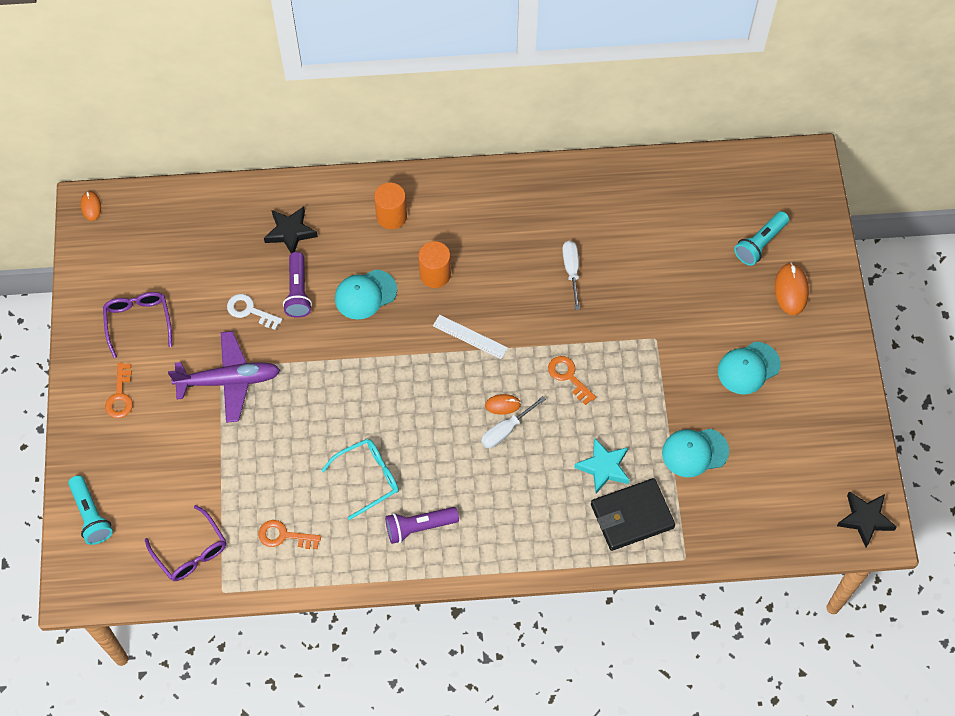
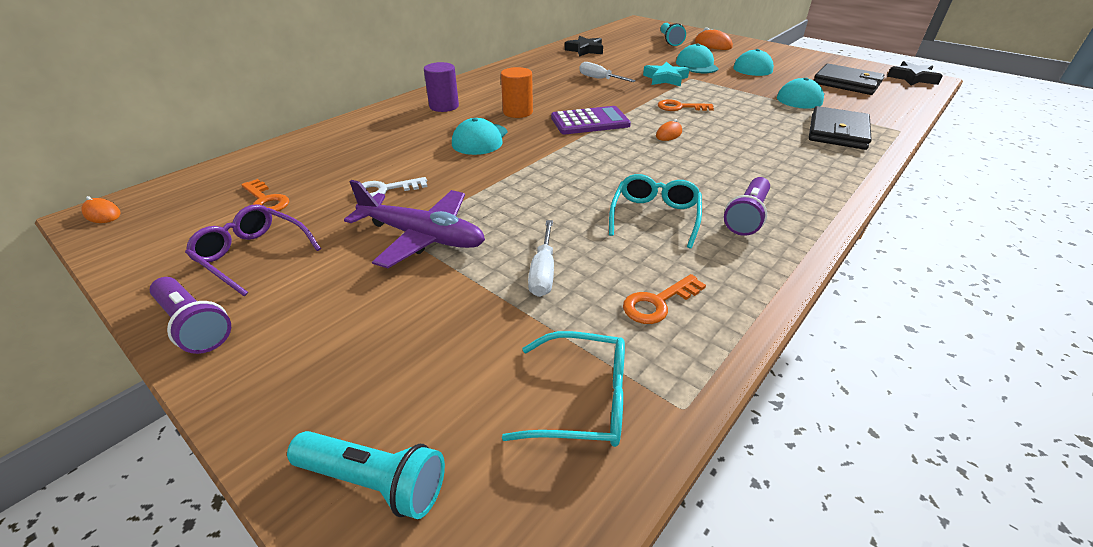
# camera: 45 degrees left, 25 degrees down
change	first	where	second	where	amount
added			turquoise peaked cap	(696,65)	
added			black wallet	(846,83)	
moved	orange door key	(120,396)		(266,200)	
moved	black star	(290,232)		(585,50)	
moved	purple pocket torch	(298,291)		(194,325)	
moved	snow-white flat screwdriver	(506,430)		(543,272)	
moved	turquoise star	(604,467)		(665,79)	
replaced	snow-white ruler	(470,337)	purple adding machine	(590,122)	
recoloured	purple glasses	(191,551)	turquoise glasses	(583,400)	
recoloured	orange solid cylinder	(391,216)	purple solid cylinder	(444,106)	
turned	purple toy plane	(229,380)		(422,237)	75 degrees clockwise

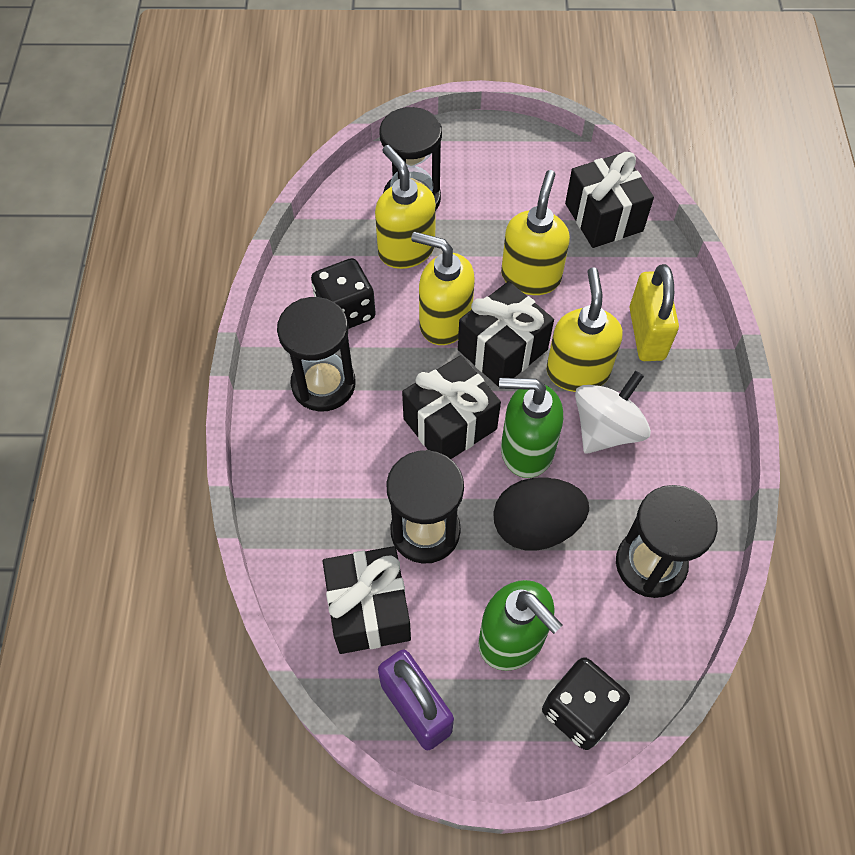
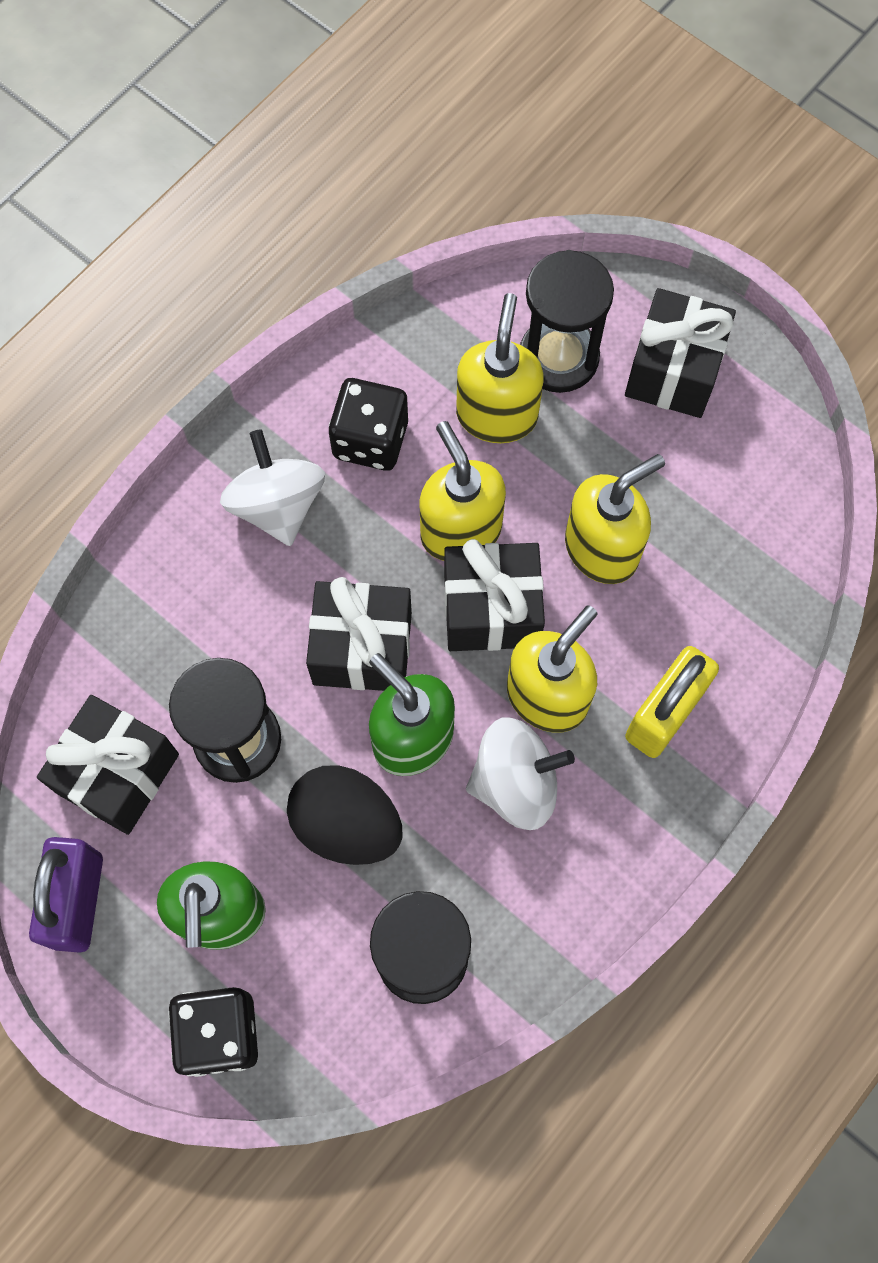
# camera: 40 degrees right, 10 degrees up
change	first	where	second	where	amount
moved	black wrapped gift	(603,217)		(673,371)	
replaced	black sand timer	(323,384)	snow-white spinning top	(277,505)	

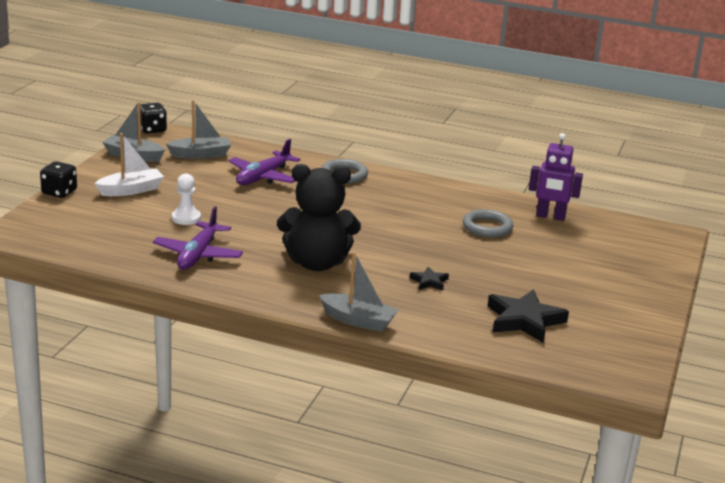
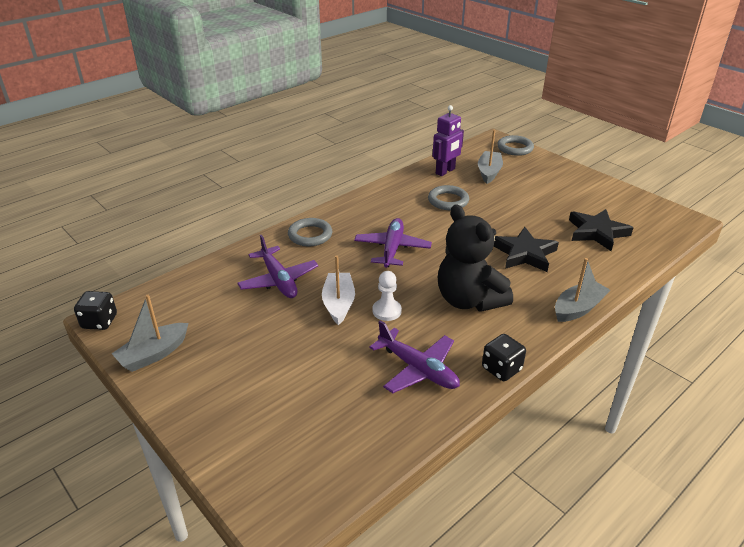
# camera: 60 degrees left, 10 degrees up
change	first	where	second	where	amount
added			purple toy plane	(392,249)	
added			grey torus	(515,148)	
moved	black dice	(59,192)		(501,369)	
moved	snow-white sailboat	(131,190)		(339,304)	
moved	grey sailboat	(201,155)		(489,172)	
moved	snow-white chess pawn	(186,218)		(387,311)	
turned	black teddy bear	(317,263)		(469,300)	120 degrees clockwise
resized	black star	(429,282)		(524,253)	x1.98

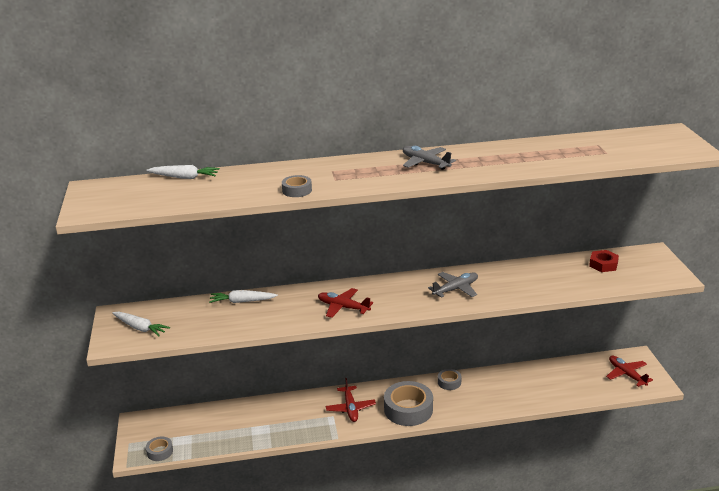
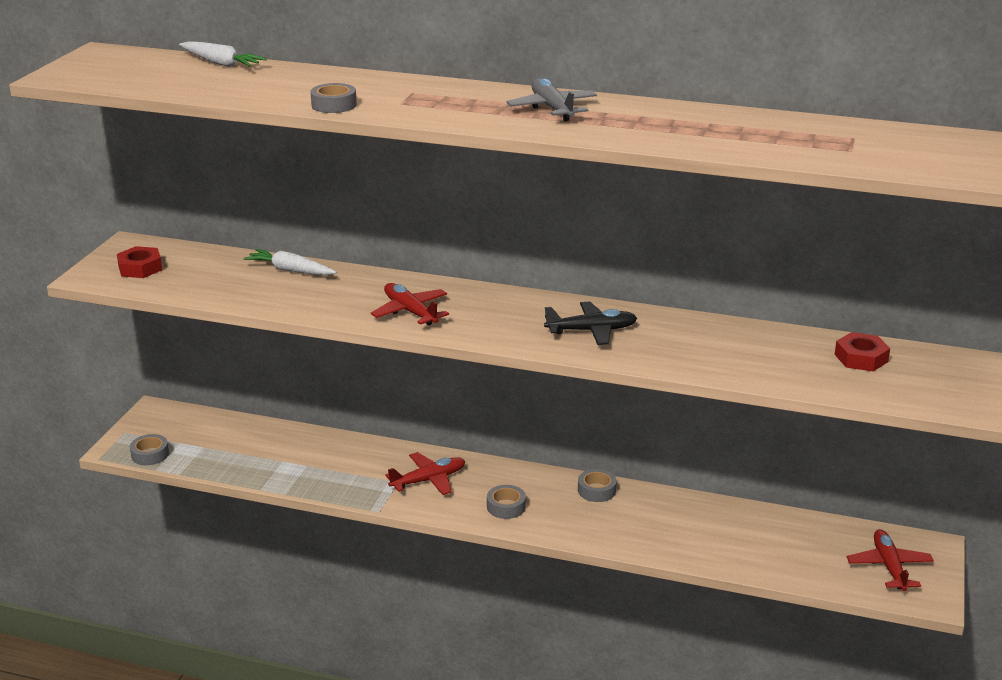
# camera: 25 degrees right, 0 degrees up
change	first	where	second	where	amount
replaced	snow-white root vegetable	(140,328)	scarlet hex nut	(140,268)	
recoloured	grey toy plane	(456,289)	black toy plane	(592,331)	
turned	scarlet toy plane	(350,408)		(428,480)	135 degrees counterclockwise
resized	grey tape	(408,409)		(506,507)	x0.50

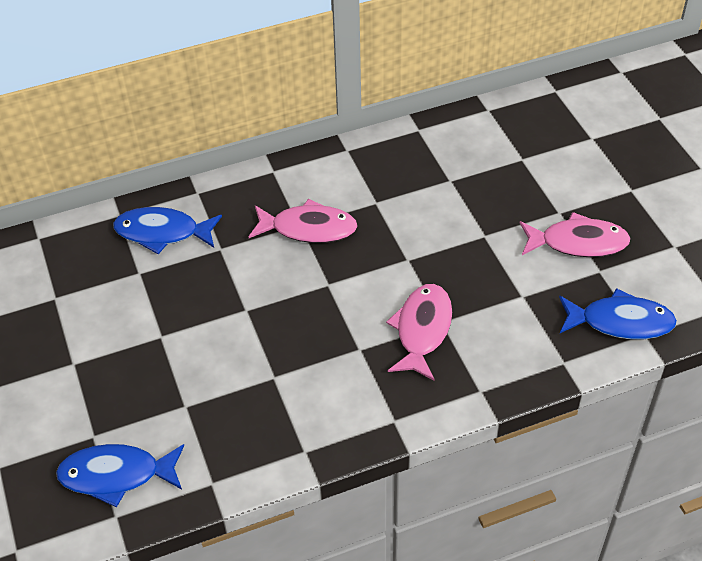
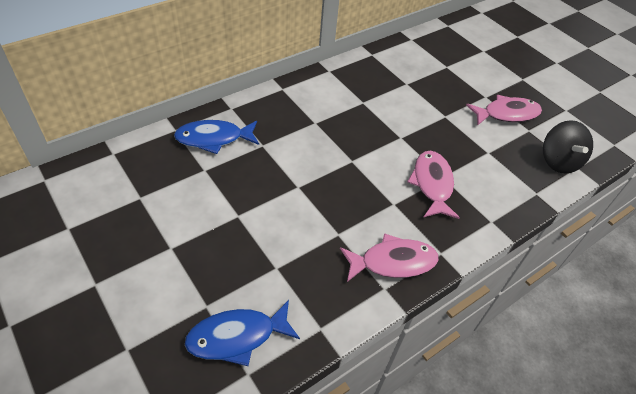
# camera: 20 degrees left, 0 degrees up
change	first	where	second	where	amount
moved	rosy fish	(308,228)		(393,262)	
replaced	royal blue fish	(620,322)	black spinning top	(558,161)	

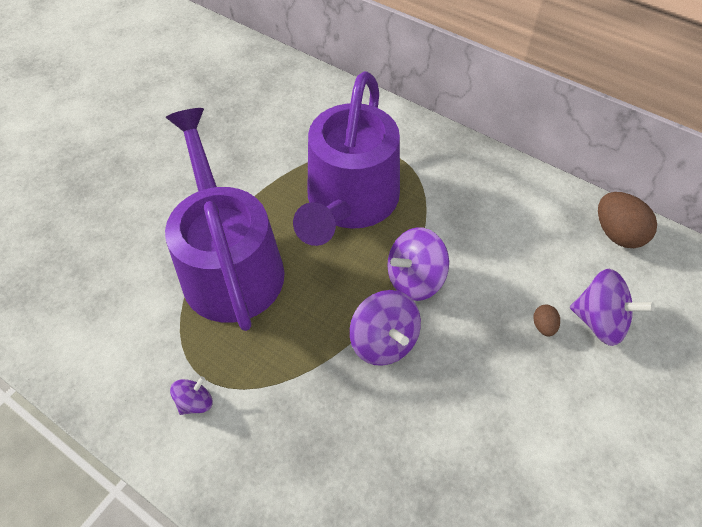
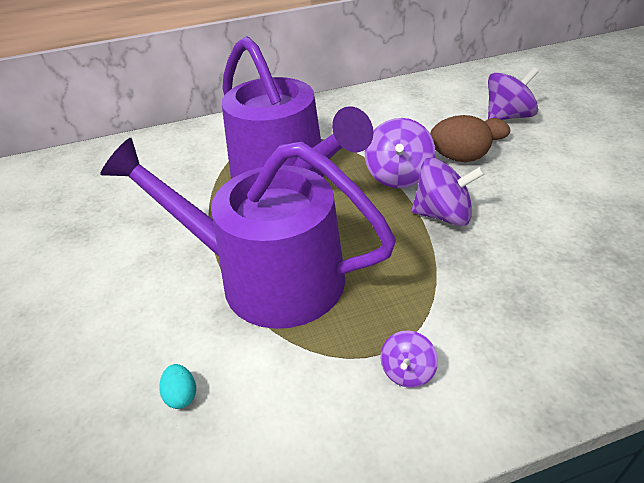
# camera: 50 degrees left, 15 degrees down
change	first	where	second	where	amount
added			turquoise egg shape	(181,395)	
moved	dark brown egg shape	(616,233)		(458,158)	
turned	purple spinning top	(195,402)		(407,371)	150 degrees counterclockwise

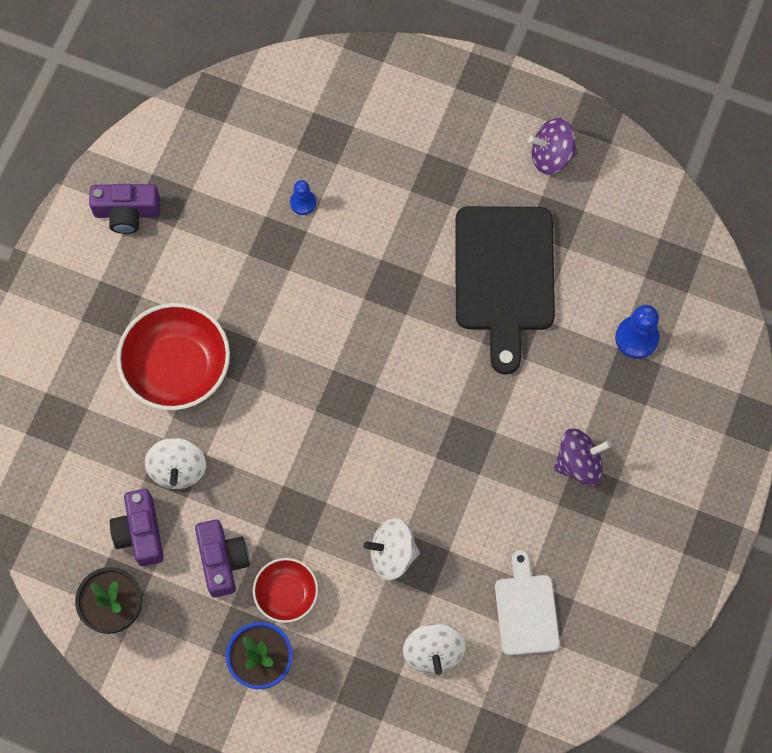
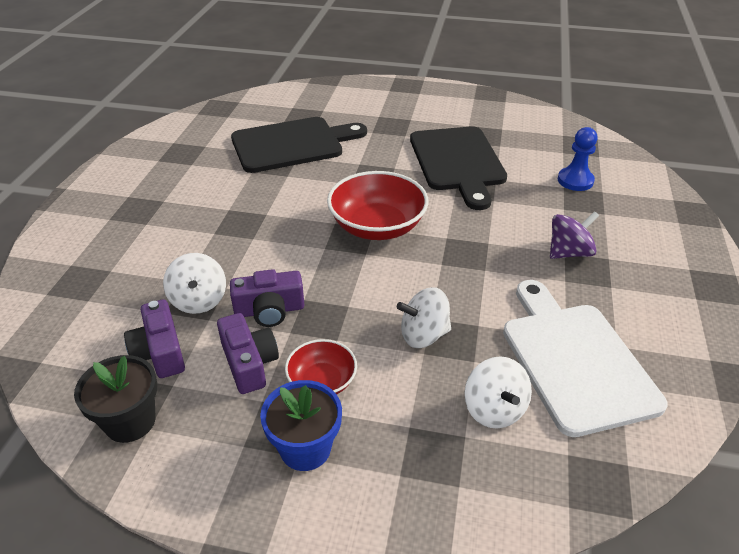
# camera: 10 degrees left, 30 degrees down
change	first	where	second	where	amount
removed	purple spinning top	(551,156)			
moved	purple compact camera	(127,212)		(269,310)	
moved	scarlet deep dish	(177,368)		(377,226)	
replaced	royal blue chess pawn	(303,203)	black bread board	(292,144)	
resized	snow-white bread board	(526,610)		(574,360)	x1.81

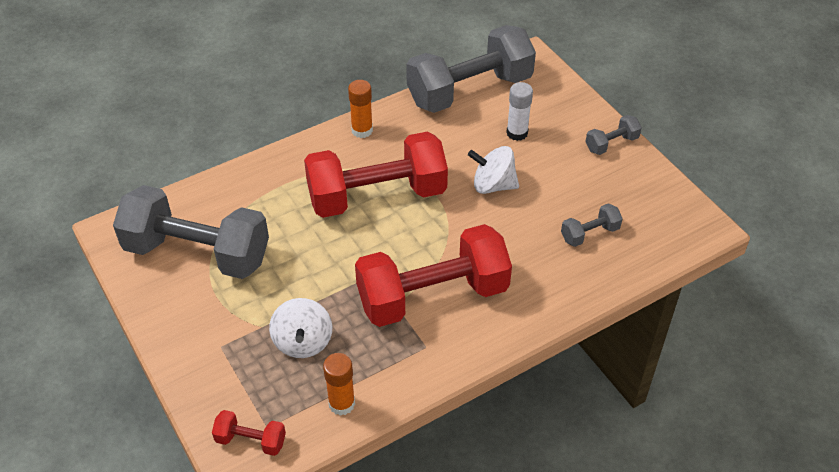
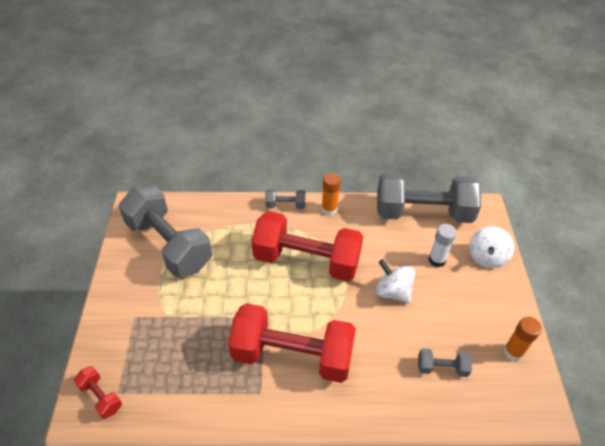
# camera: 30 degrees right, 0 degrees up
change	first	where	second	where	amount
moved	snow-white spinning top	(303,342)		(486,257)	
moved	orange glue stick	(341,404)		(513,352)	
moved	grey free weight	(611,144)		(285,205)	

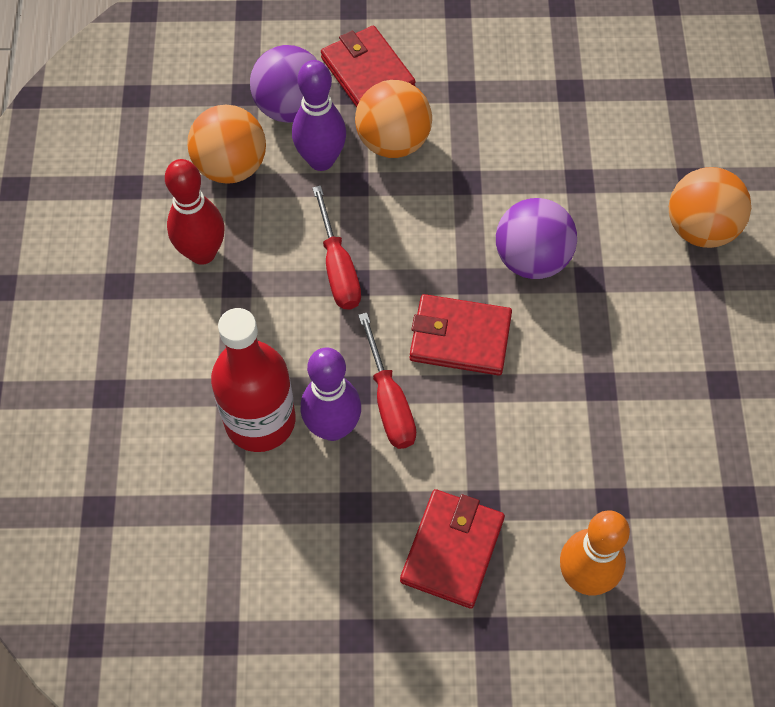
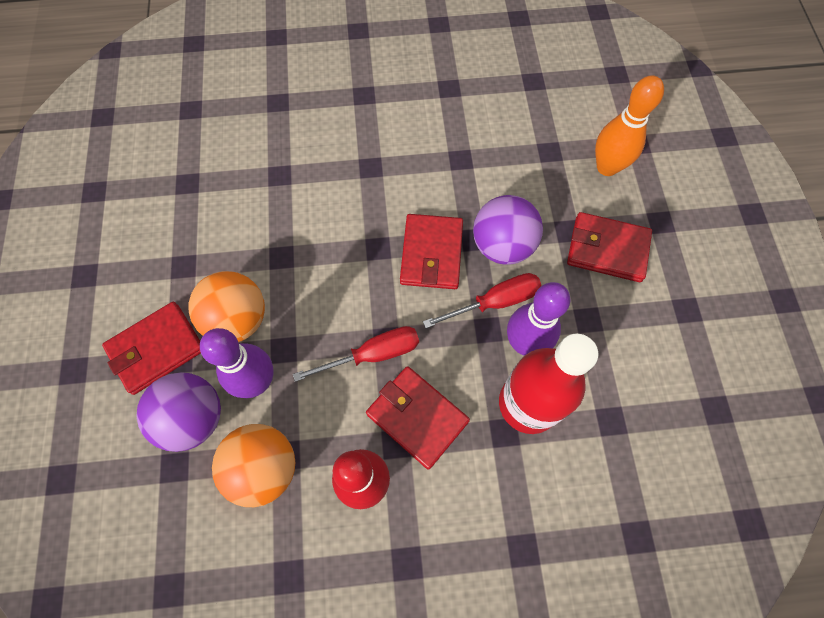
# camera: 95 degrees left, 5 degrees up
change	first	where	second	where	amount
removed	orange sphere	(700,228)			
added			scarlet wallet	(417,417)	
moved	purple sphere	(531,259)		(502,245)	

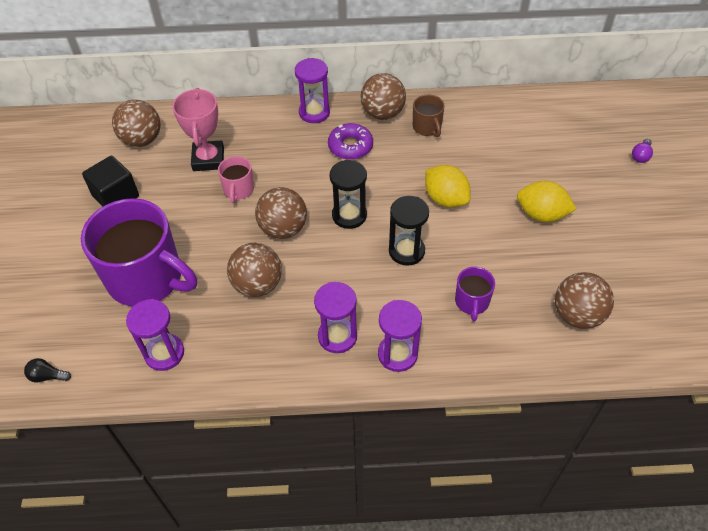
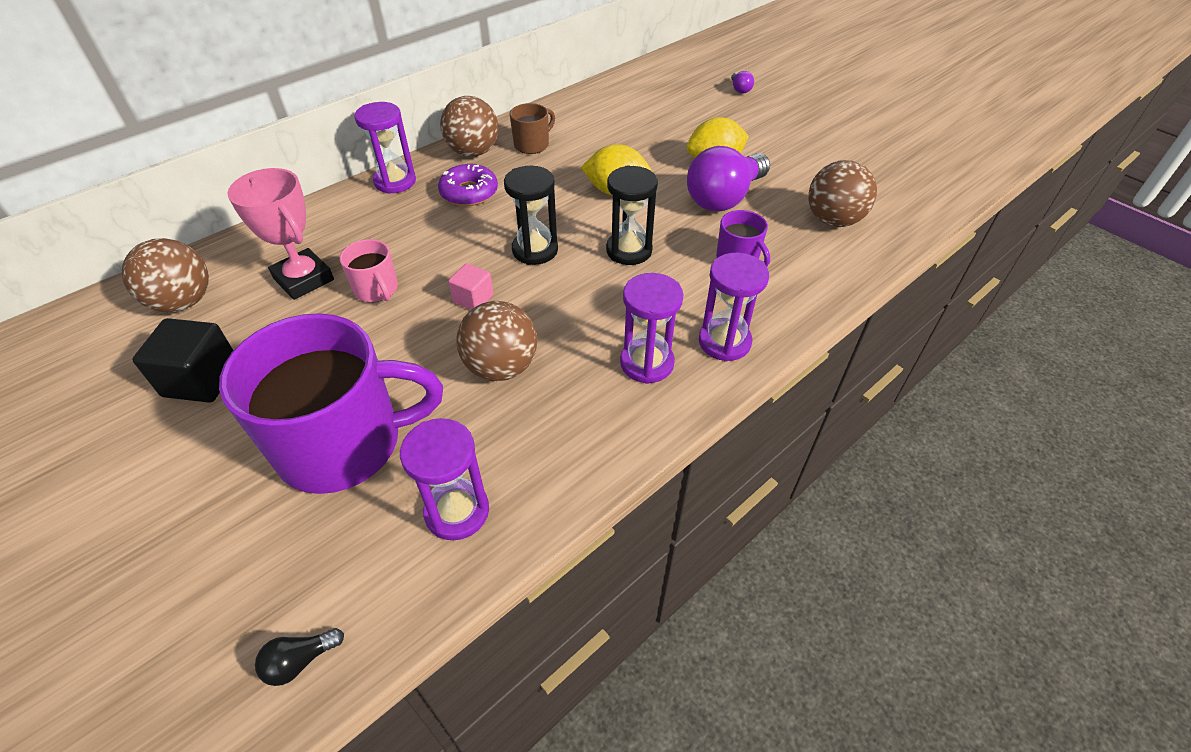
# camera: 40 degrees left, 5 degrees down
change	first	where	second	where	amount
added			purple lightbulb	(724,198)	
replaced	dark brown sphere	(283,229)	rosy cube	(473,299)	
turned	dark brown coffee mug	(427,127)		(532,145)	75 degrees counterclockwise

